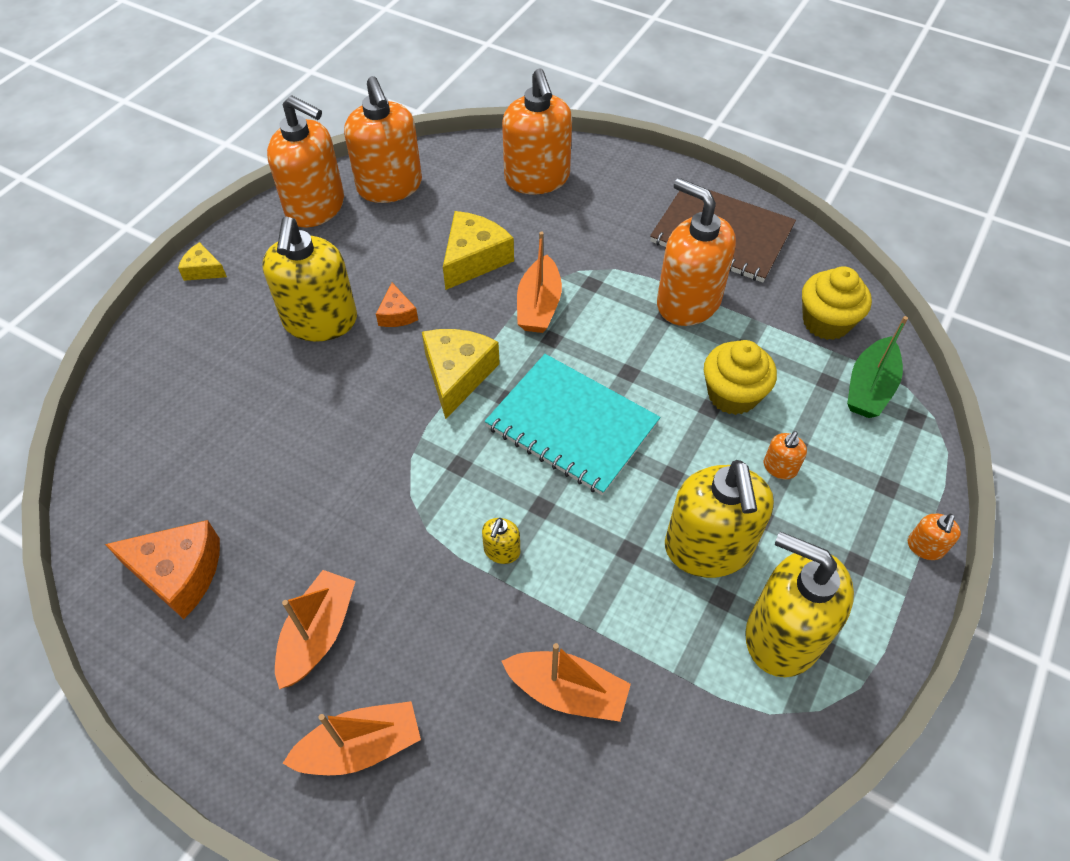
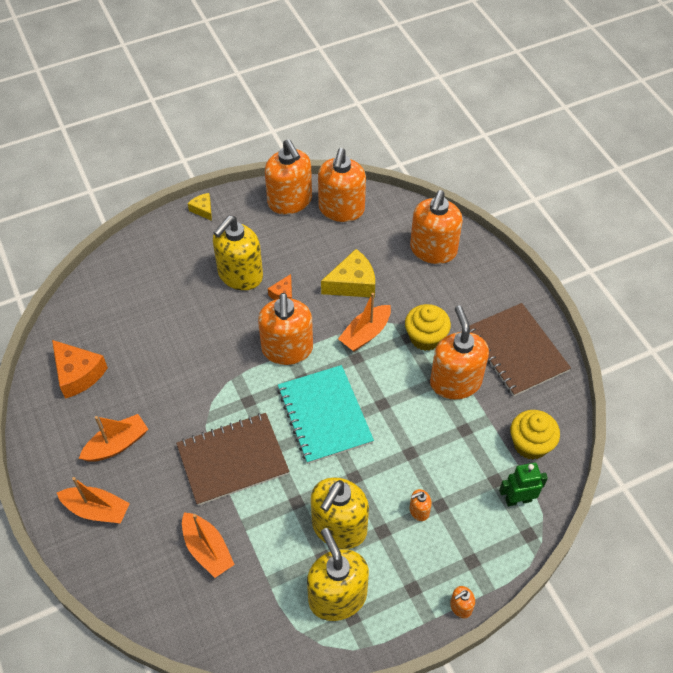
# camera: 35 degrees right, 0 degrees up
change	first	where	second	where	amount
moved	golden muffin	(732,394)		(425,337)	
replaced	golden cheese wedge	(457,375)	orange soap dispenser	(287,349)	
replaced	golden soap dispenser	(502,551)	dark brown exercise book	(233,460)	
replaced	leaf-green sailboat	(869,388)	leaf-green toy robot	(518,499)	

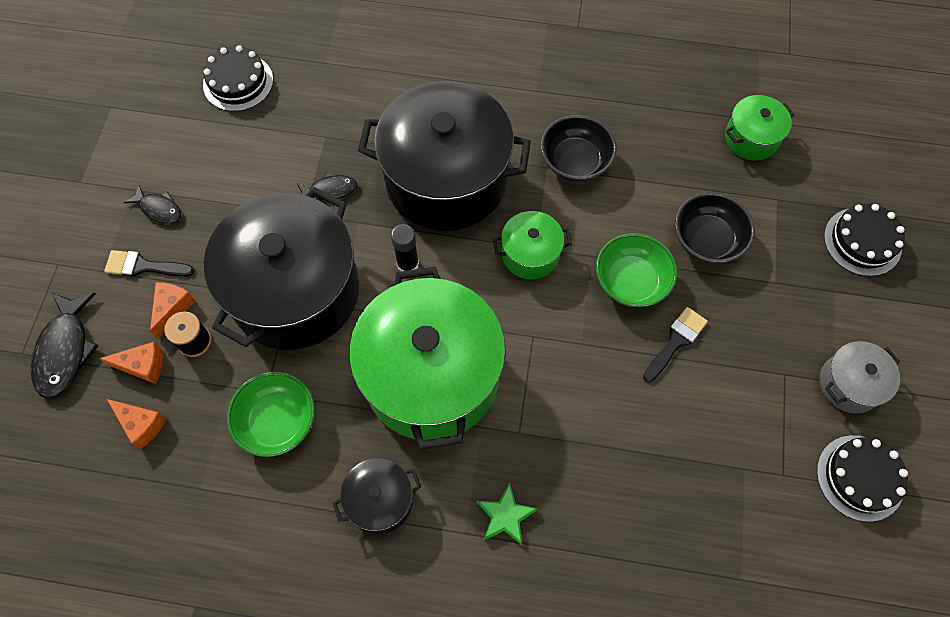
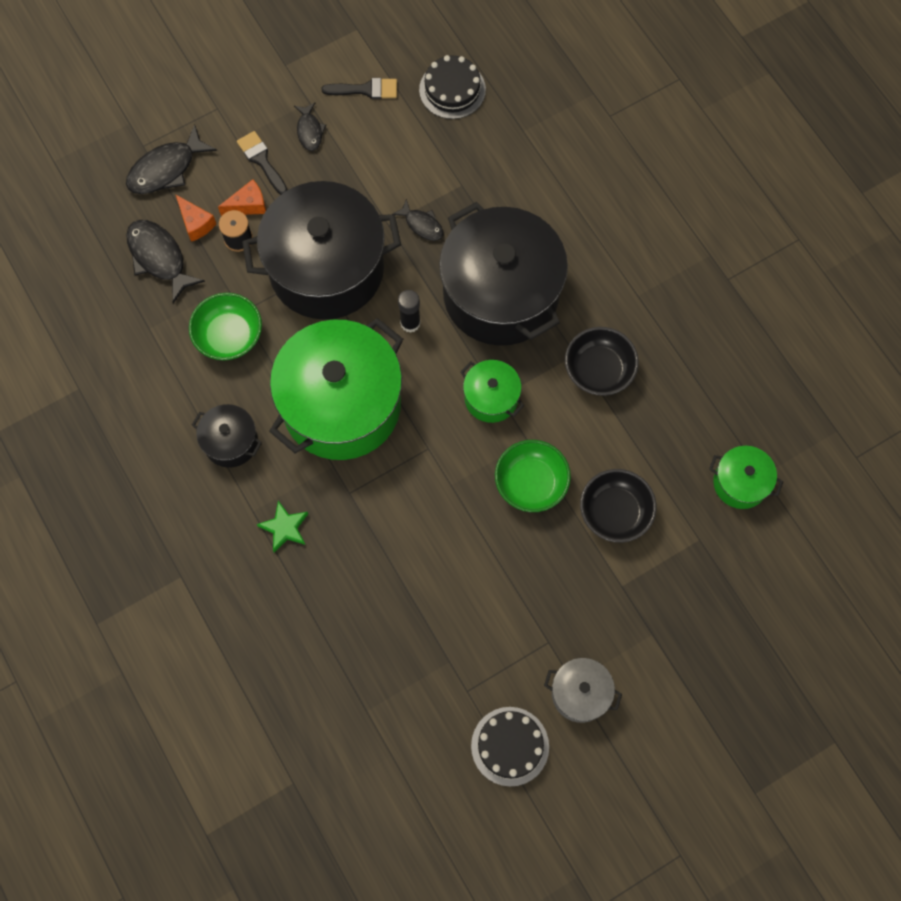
# camera: 50 degrees right, 5 degrees up
change	first	where	second	where	amount
removed	black cake	(862,241)			
moved	black paintbrush	(676,342)		(366,90)	
replaced	orange cheese wedge	(141,424)	black fish	(159,258)	

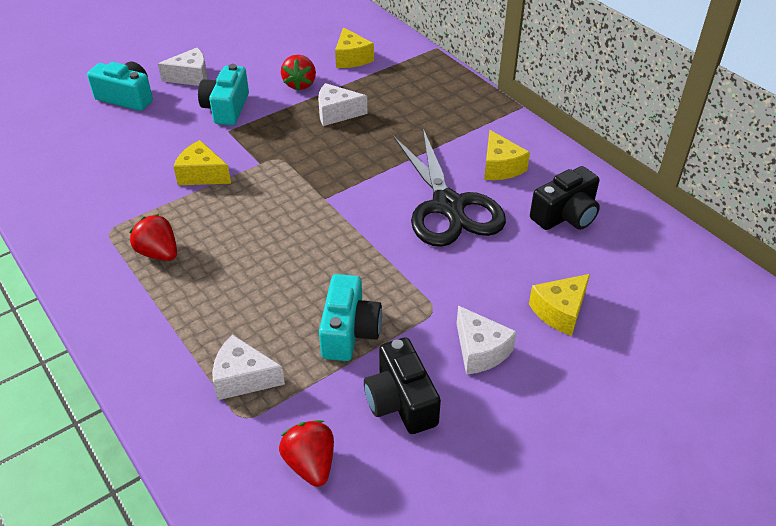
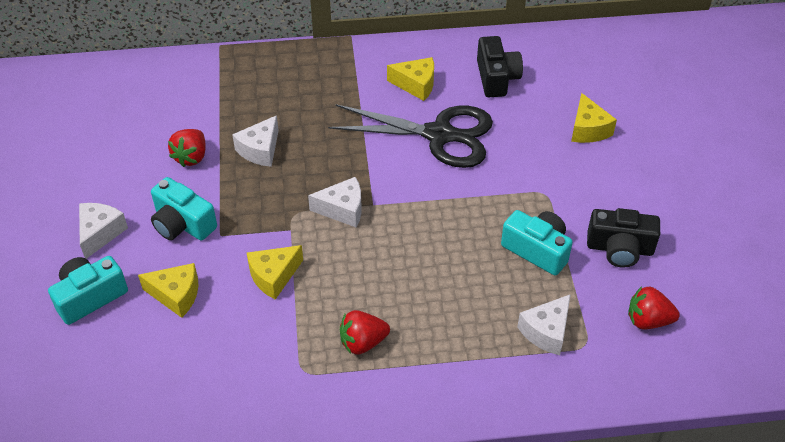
# camera: 60 degrees left, 5 degrees up
change	first	where	second	where	amount
moved	golden cheese wedge	(352,58)		(176,295)	
moved	snow-white cheese wedge	(480,350)		(342,209)	
turned	scarlet berry	(300,84)		(191,157)	75 degrees clockwise

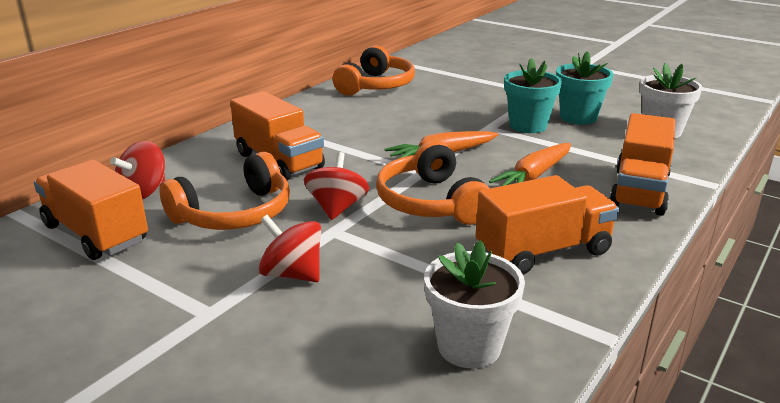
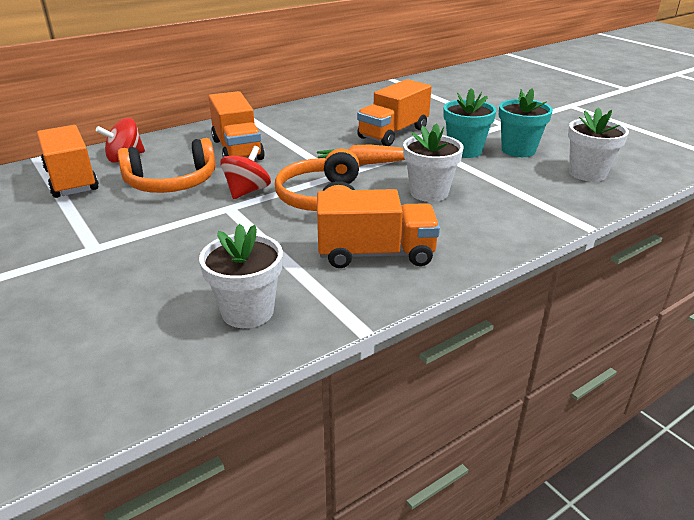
# camera: 20 degrees right, 5 degrees up
change	first	where	second	where	amount
removed	scarlet spinning top	(292,274)			
removed	orange headset	(376,86)			
moved	orange toy truck	(639,191)		(393,133)	
replaced	orange root vegetable	(534,175)	snow-white plant pot	(429,192)	

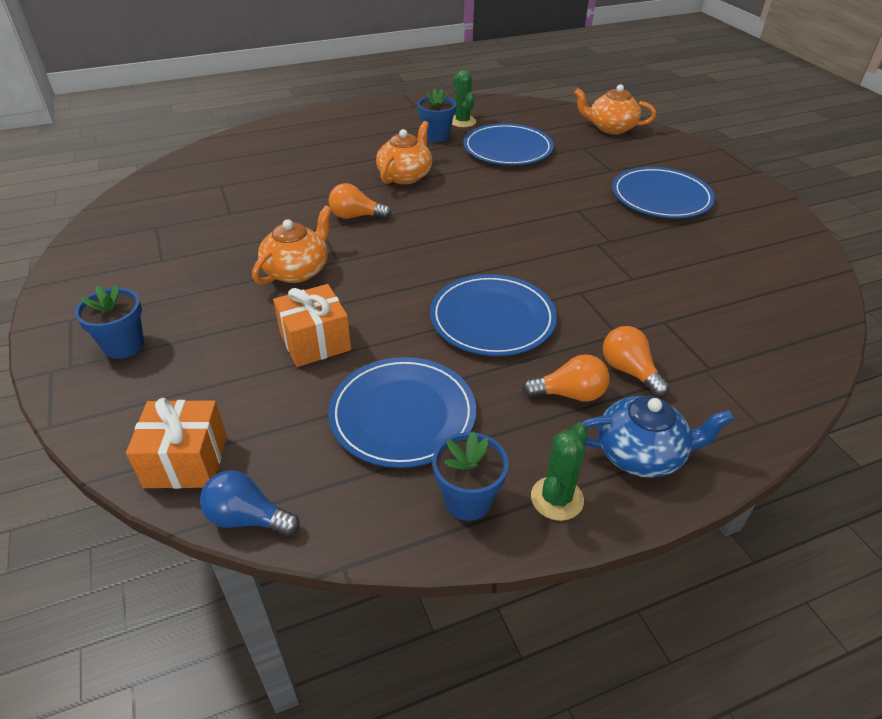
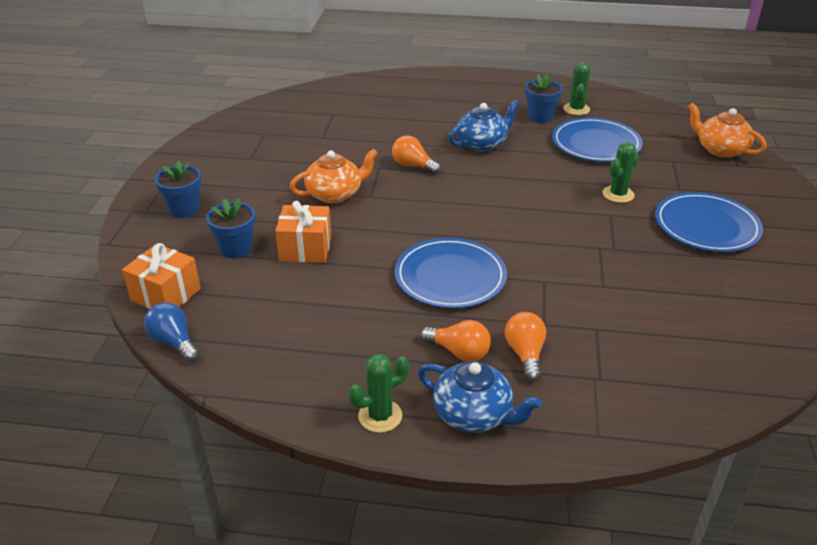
# camera: 30 degrees right, 5 degrees down
change	first	where	second	where	amount
removed	royal blue plate	(403,414)			
added			leaf-green prickly plant	(618,194)	
moved	royal blue plant pot	(468,500)		(236,249)	
recoloured	orange china teapot	(405,176)	royal blue china teapot	(482,144)	

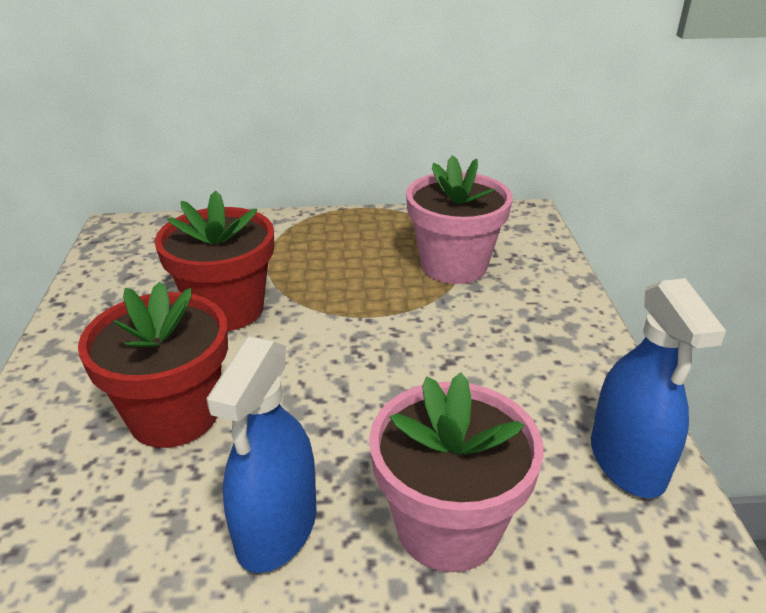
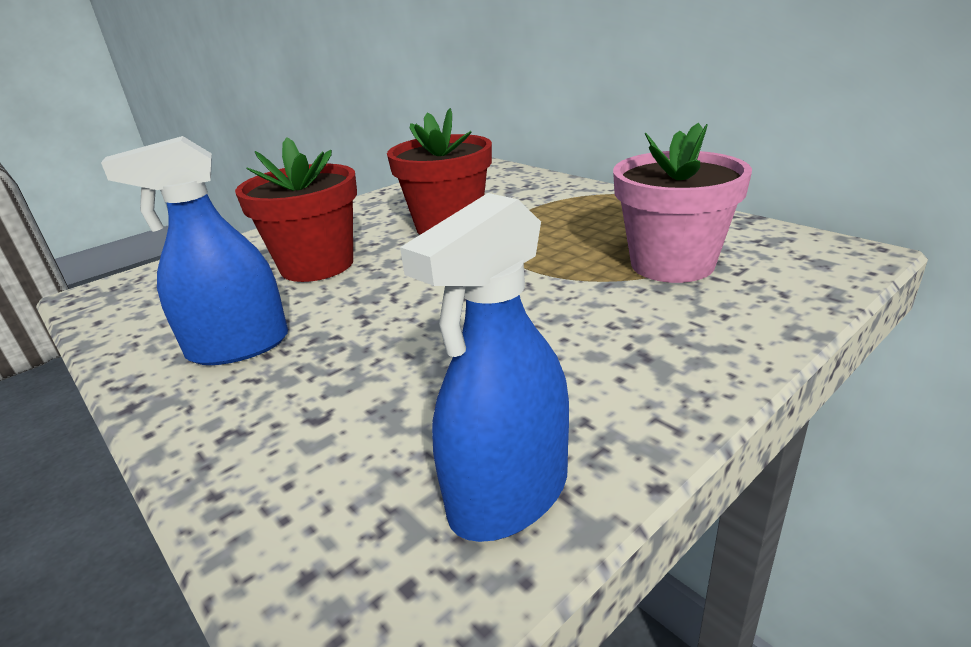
# camera: 55 degrees right, 5 degrees down
change	first	where	second	where	amount
removed	rosy plant pot	(448,526)			

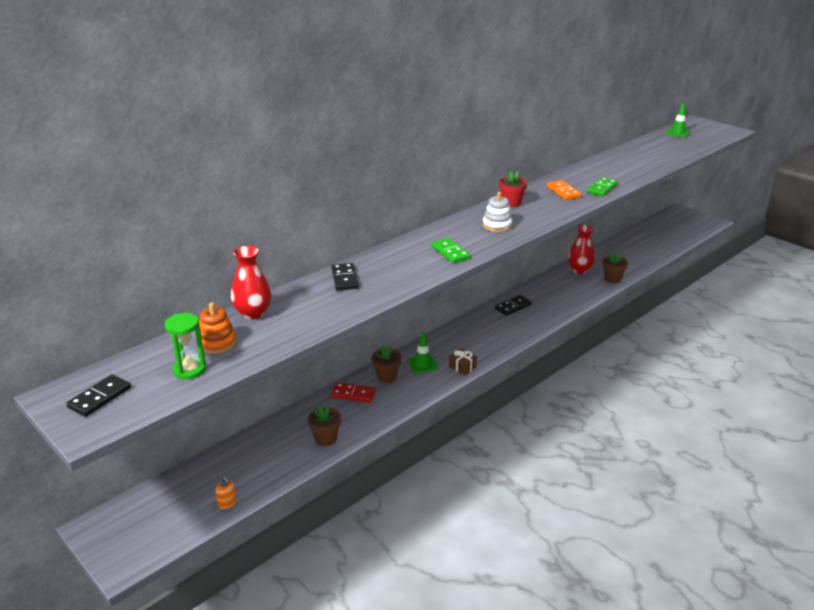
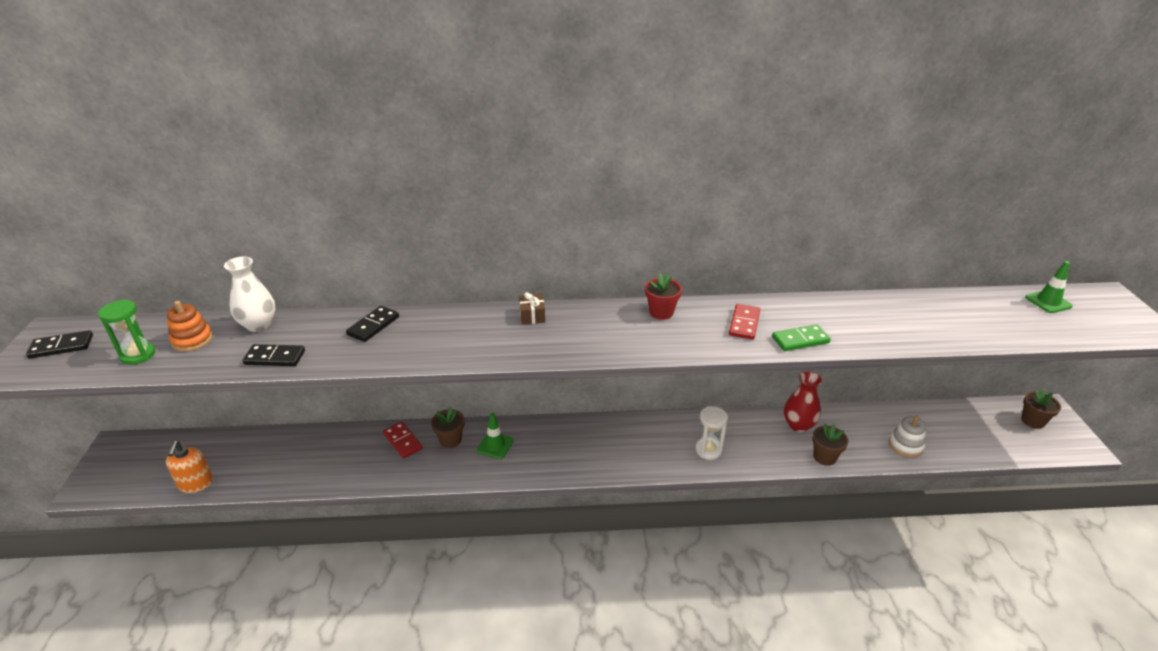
# camera: 40 degrees right, 5 degrees up
change	first	where	second	where	amount
removed	leaf-green domino	(450,252)			
added			snow-white sand timer	(708,450)	
moved	dark brown plant pot	(325,439)		(1032,421)	
moved	dark brown wrapped gift	(462,367)		(532,316)	
moved	snow-white ring stacker	(497,225)		(905,446)	
moved	black domino	(513,307)		(275,357)	
recoloured	scarlet tall vase	(253,313)	snow-white tall vase	(258,325)	
recoloured	orange domino	(563,192)	scarlet domino	(744,323)	
resized	orange soap dispenser	(227,503)		(196,484)	x1.76

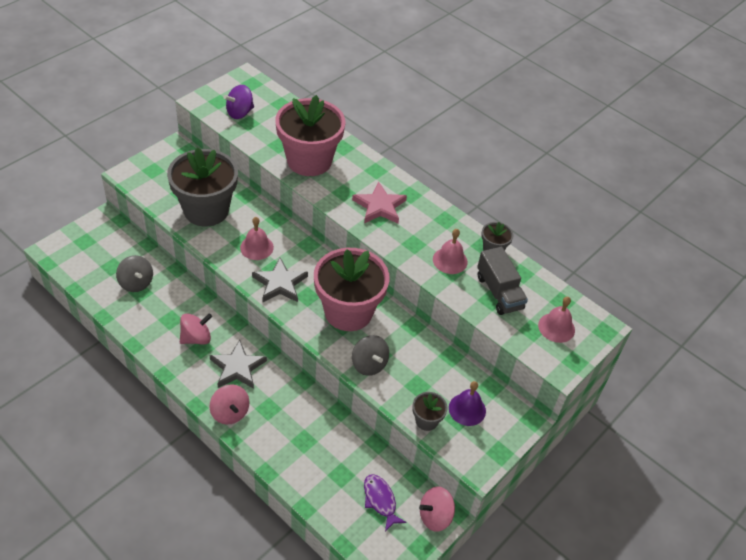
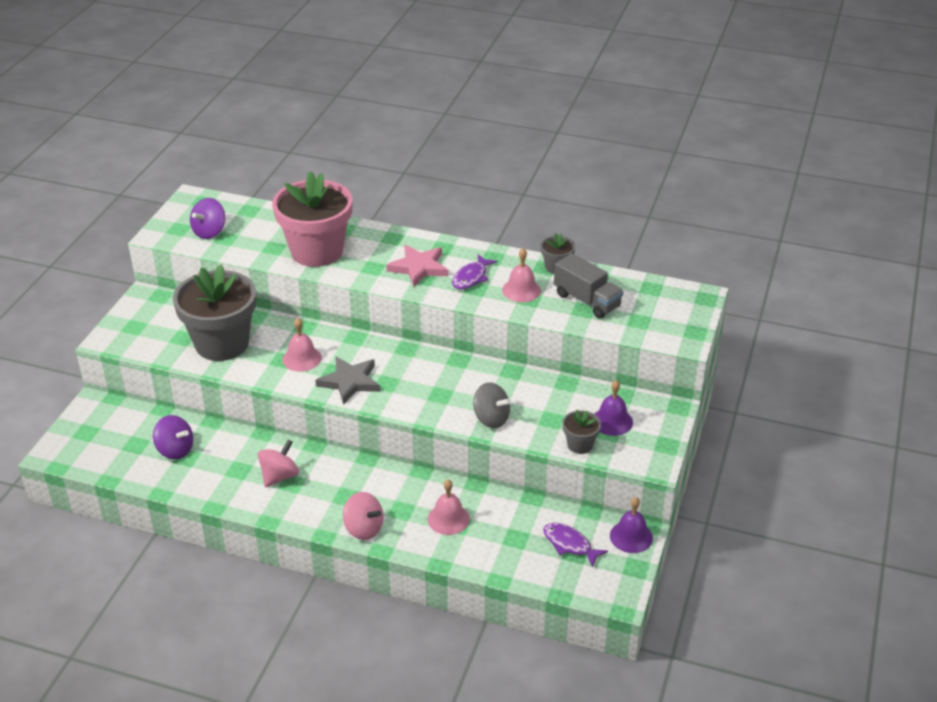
# camera: 20 degrees left, 10 degrees down
change	first	where	second	where	amount
removed	grey star	(237,367)			
removed	rosy plant pot	(348,312)			
added			purple fish	(471,277)	
moved	rosy bell	(556,327)		(448,519)	
replaced	rosy spinning top	(435,516)	purple bell	(631,536)	
recoloured	grey spinning top	(136,283)	purple spinning top	(175,450)	

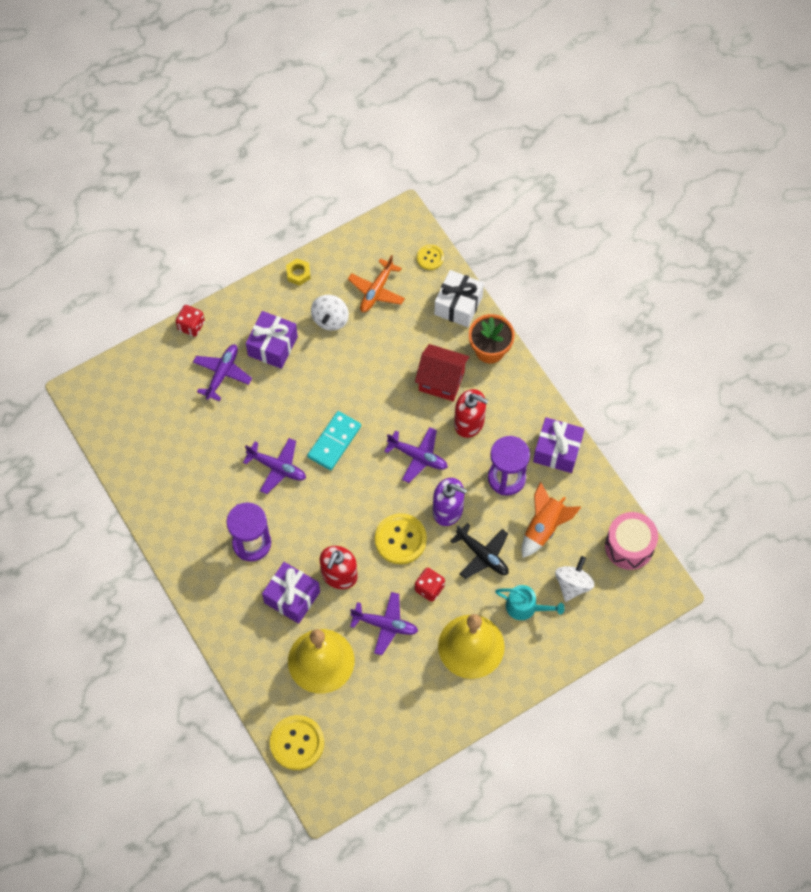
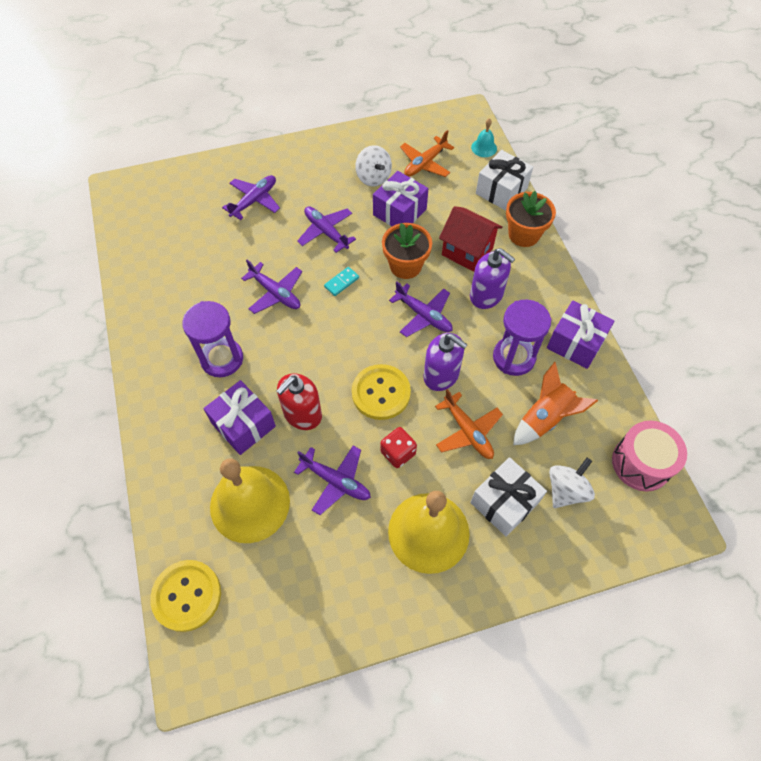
# camera: 15 degrees right, 5 degrees down
change	first	where	second	where	amount
removed	scarlet dice	(191,326)			
removed	golden hex nut	(298,274)			
added			purple toy plane	(326,232)	
added			orange plant pot	(405,266)	
moved	purple wrapped gift	(272,346)		(399,212)	
replaced	golden button	(430,258)	turquoise bell	(484,148)	
replaced	turquoise sprinkling can	(525,607)	snow-white wrapped gift	(504,502)	
recoloured	black toy plane	(482,555)	orange toy plane	(468,431)	
recoloured	scarlet soap dispenser	(469,422)	purple soap dispenser	(486,295)	
turned	snow-white spinning top	(330,319)		(373,177)	60 degrees counterclockwise
resized	turquoise domino	(334,442)		(341,282)	x0.55

